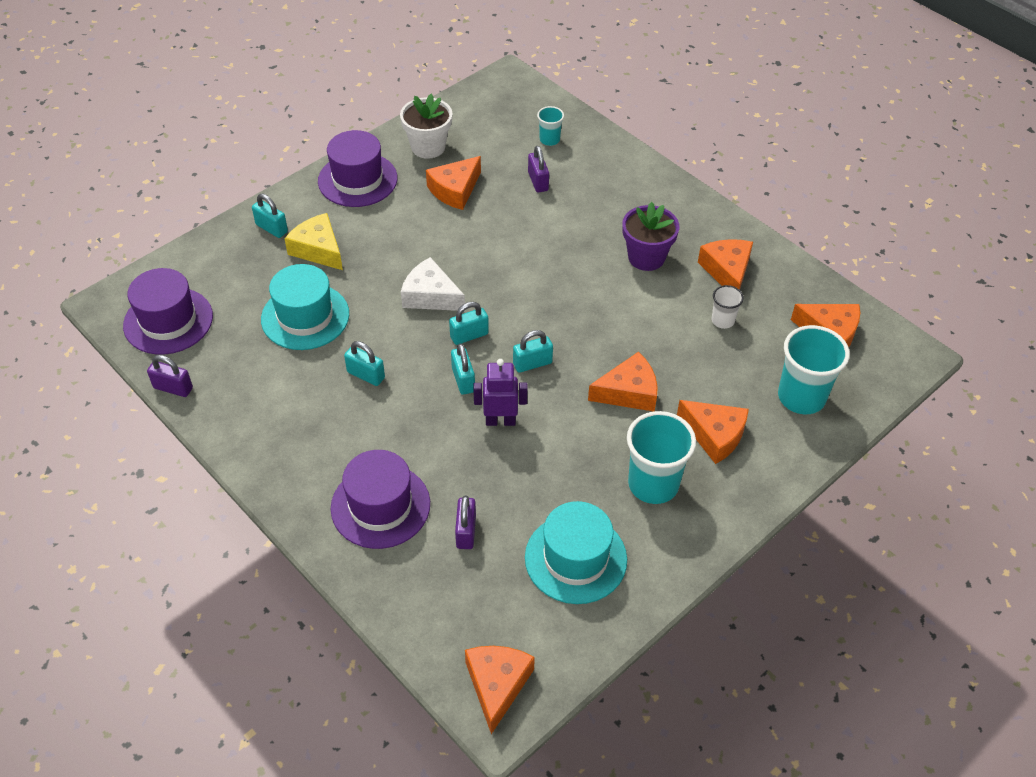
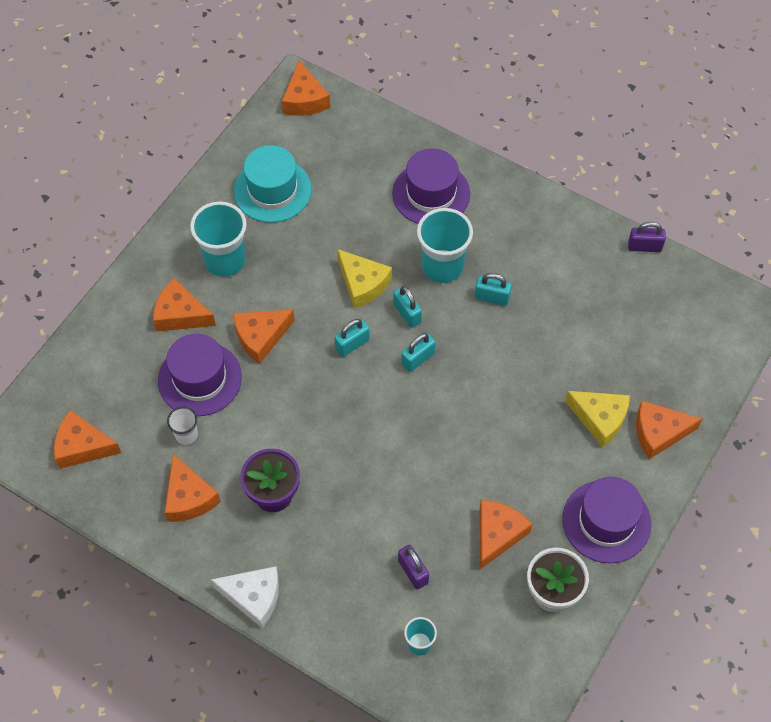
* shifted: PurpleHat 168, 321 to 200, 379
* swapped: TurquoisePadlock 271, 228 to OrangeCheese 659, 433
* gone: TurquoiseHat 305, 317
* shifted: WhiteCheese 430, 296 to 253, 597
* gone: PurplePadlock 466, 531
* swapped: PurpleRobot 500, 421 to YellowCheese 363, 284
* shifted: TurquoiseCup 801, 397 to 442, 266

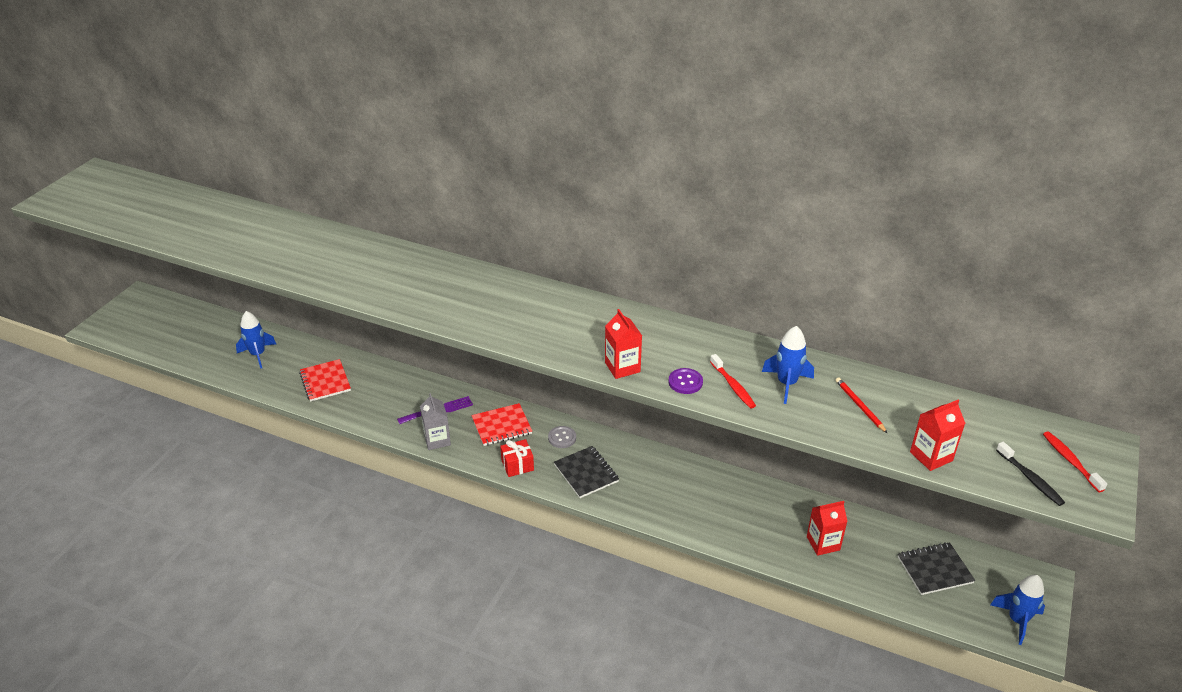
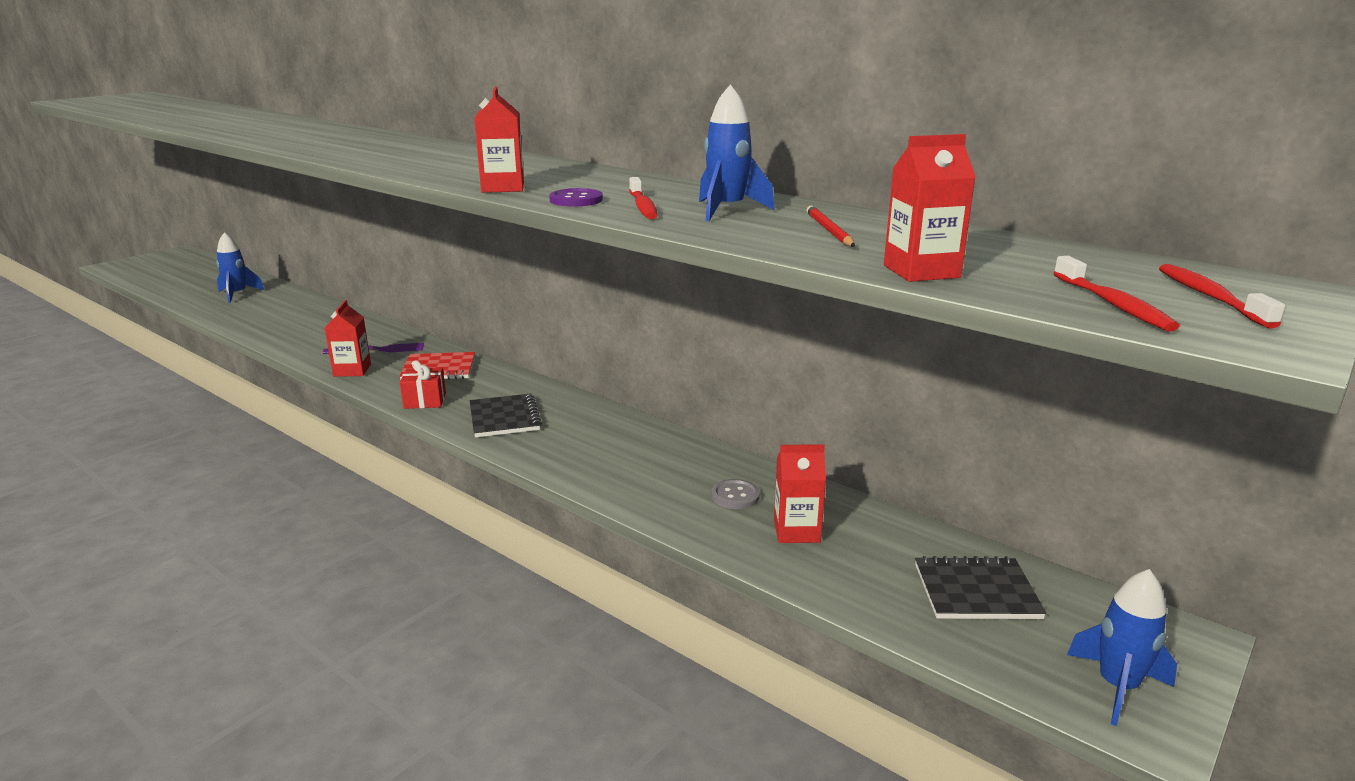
* gone: RedNotebook 325, 382
* repainted: GreyCarton 437, 440 to RedCarton 352, 370
* shifted: GreyButton 562, 438 to 735, 496
* repainted: BlackToothbrush 1030, 479 to RedToothbrush 1113, 304

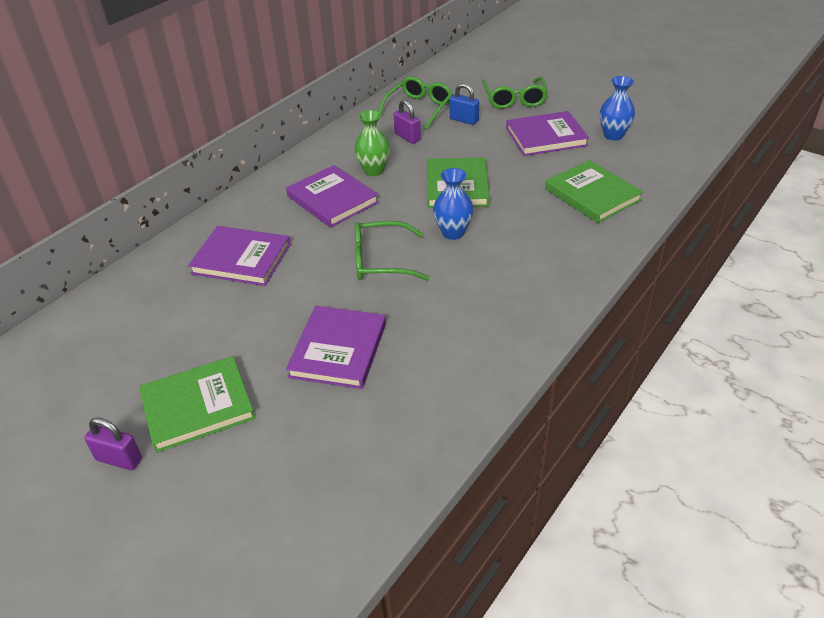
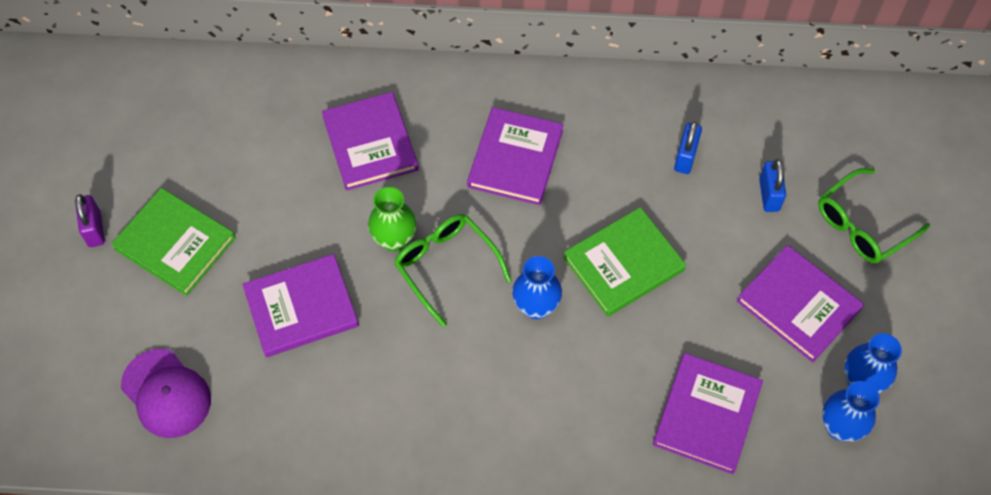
* shifted: GreenVase 374, 170 to 394, 240
* gone: GreenGlasses 419, 108
* repainted: PurplePadlock 407, 137 to BluePadlock 685, 157
* repainted: GreenBook 592, 195 to PurpleBook 706, 415
* new: PurpleCap 166, 393
* new: BlueVase 839, 427

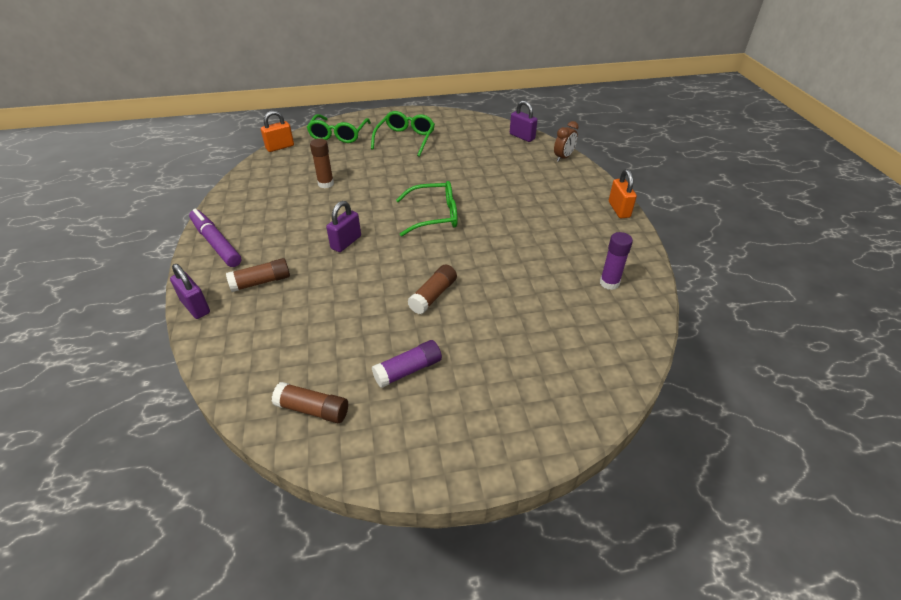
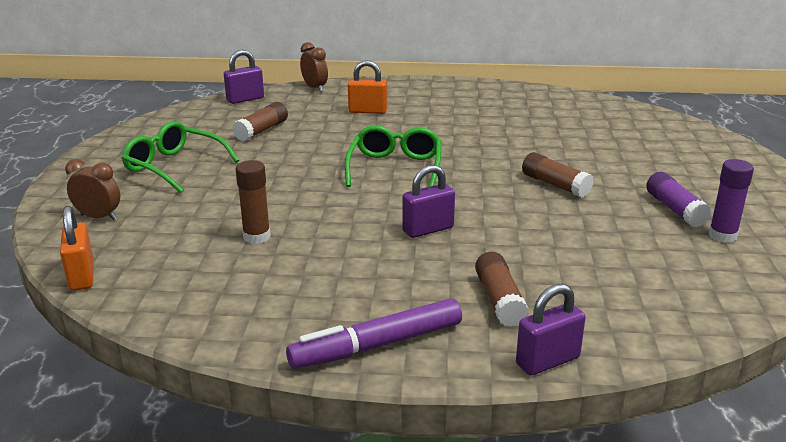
* shifted: BrownGlueStick 312, 409 to 261, 130
* swapped: GreenGlasses 338, 135 to BrownClock 98, 217
* rotated: PurplePadlock 346, 242 = 428, 229 75 degrees counterclockwise
* shifted: PurpleGlueStick 609, 283 to 722, 236
* shifted: OrangePadlock 619, 209 to 367, 111

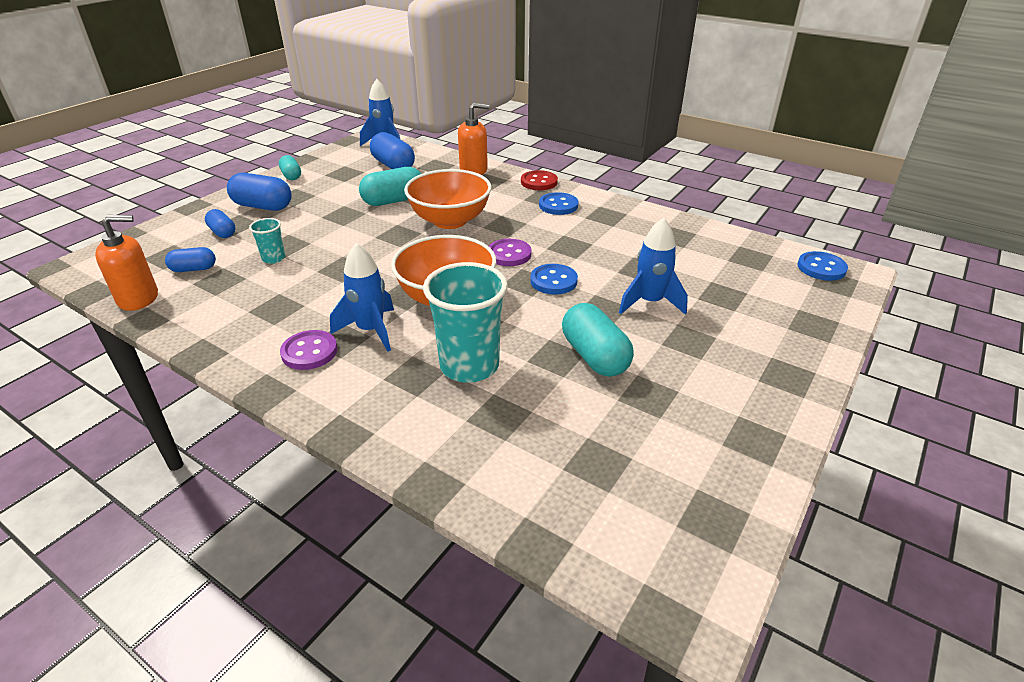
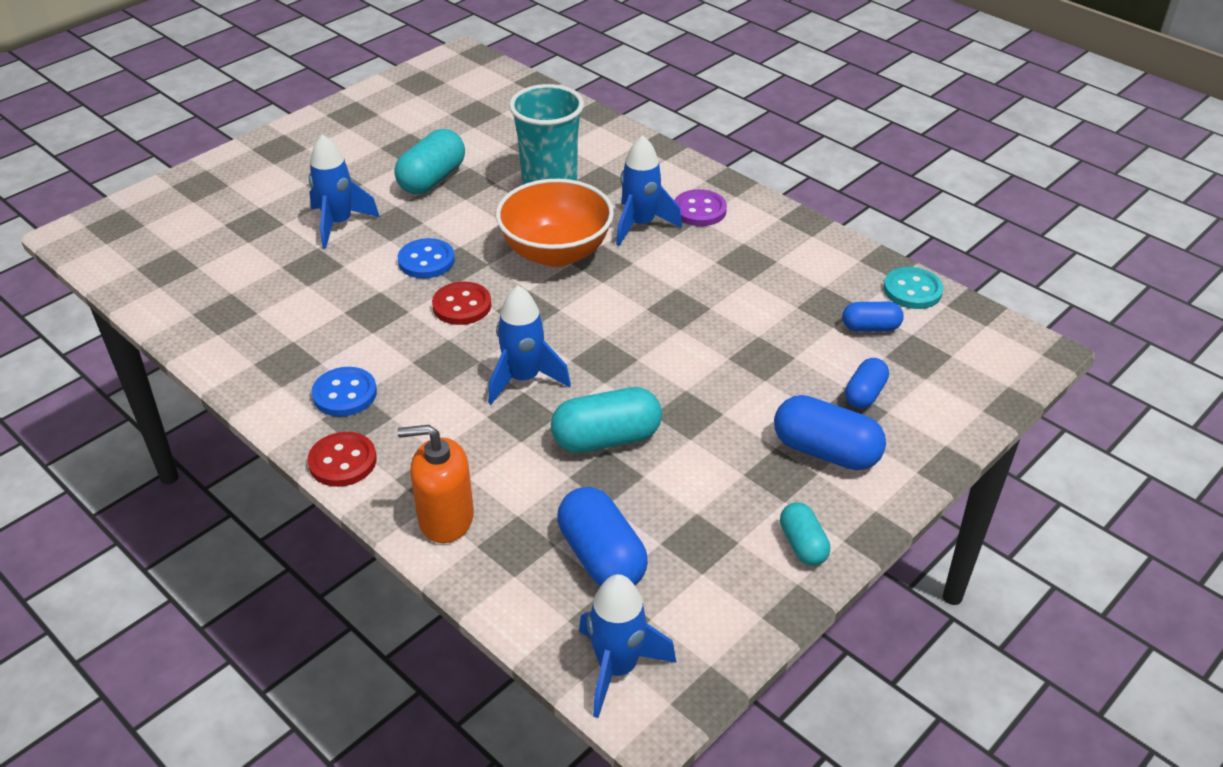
* swapped: OrangeSoapDispenser 138, 298 to TurquoiseButton 912, 290
* rotated: BlueCapsule 222, 232 = 865, 394 60 degrees clockwise
* gone: TurquoiseCup 273, 258
* swapped: OrangeBowl 450, 221 to BlueRocket 524, 379
* repainted: PurpleButton 509, 254 to RedButton 462, 305
* rotated: TurquoiseCapsule 594, 356 = 432, 179 45 degrees clockwise
* gone: BlueButton 821, 268

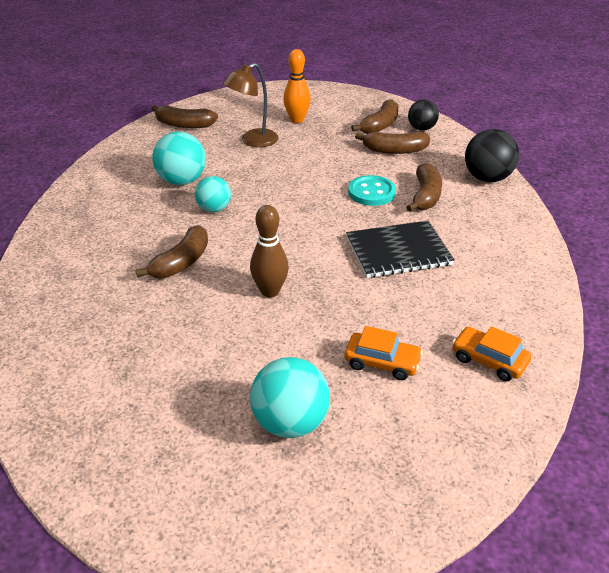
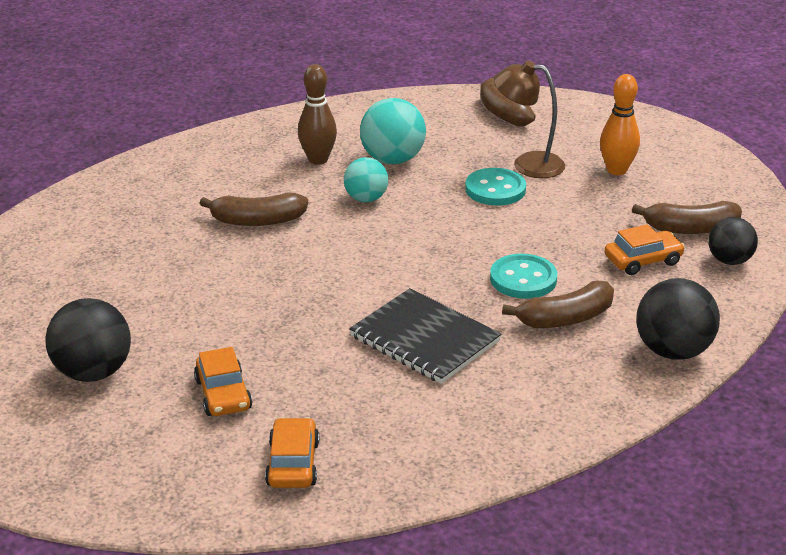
* shifted: BrownBowlingPin 270, 291 to 318, 159
* repainted: TurquoiseBall 290, 423 to BlackBall 93, 372
* swapped: BrownBanana 394, 150 to OrangeCar 643, 260
* new: TurquoiseButton 495, 189

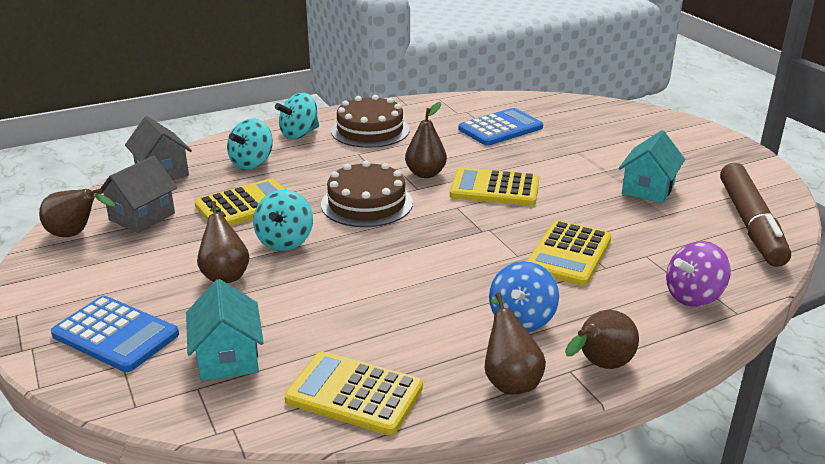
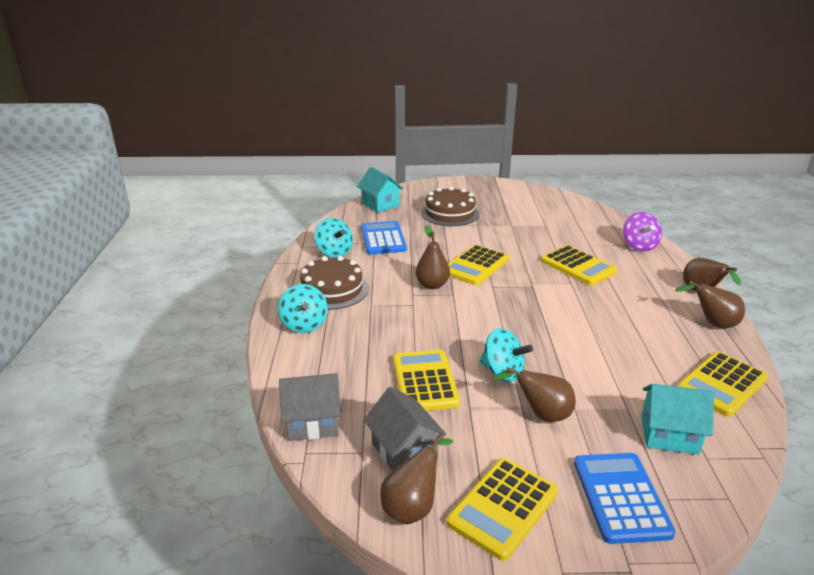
* rotated: BlueCalculator 115, 335 = 621, 497 60 degrees counterclockwise
* shifted: TurquoiseSpinningTop 252, 163 to 334, 252
* shifted: BrownCake 366, 203 to 450, 213
* gone: BlueSpinningTop 522, 319
* shifted: TurquoiseHouse 648, 189 to 380, 204
* gone: BrownMarker 750, 224
* new: YellowCalculator 503, 507

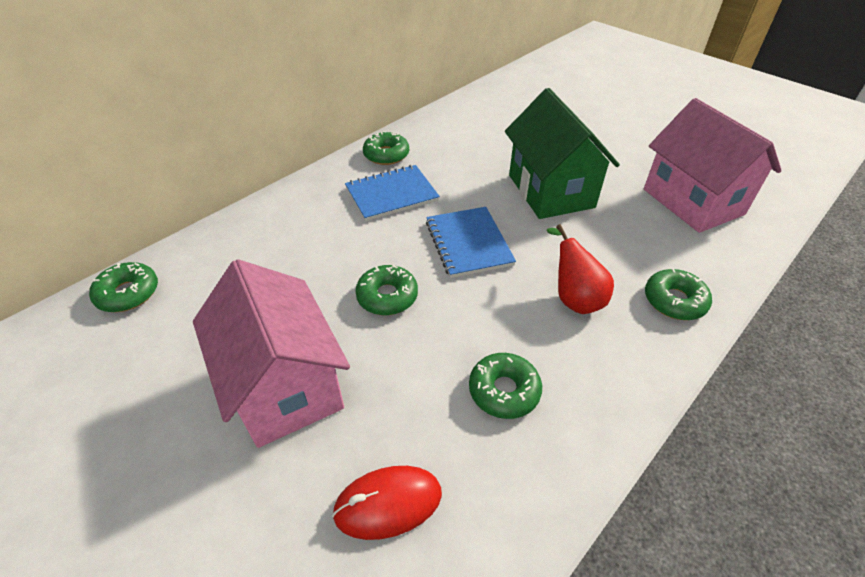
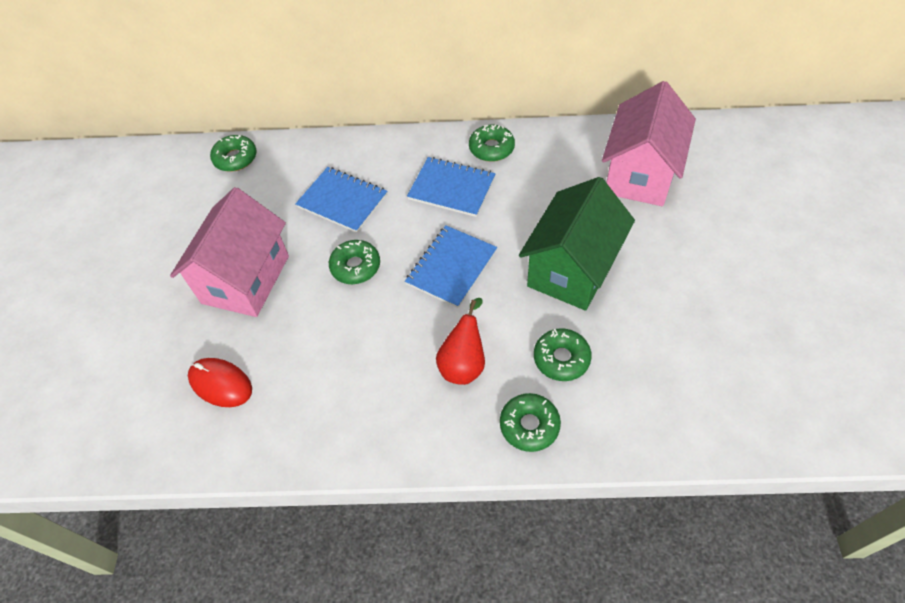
* shifted: GreenDonut 504, 391 to 561, 358
* shifted: PinkHouse 692, 202 to 640, 174
* new: BlueNotebook 342, 201

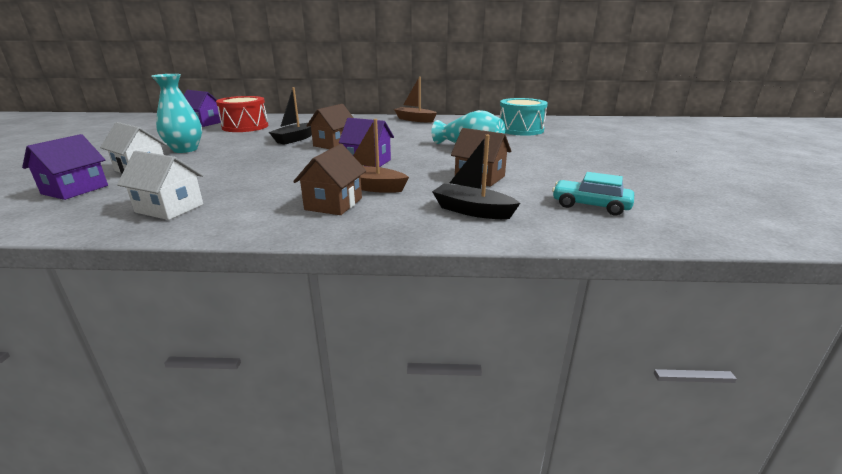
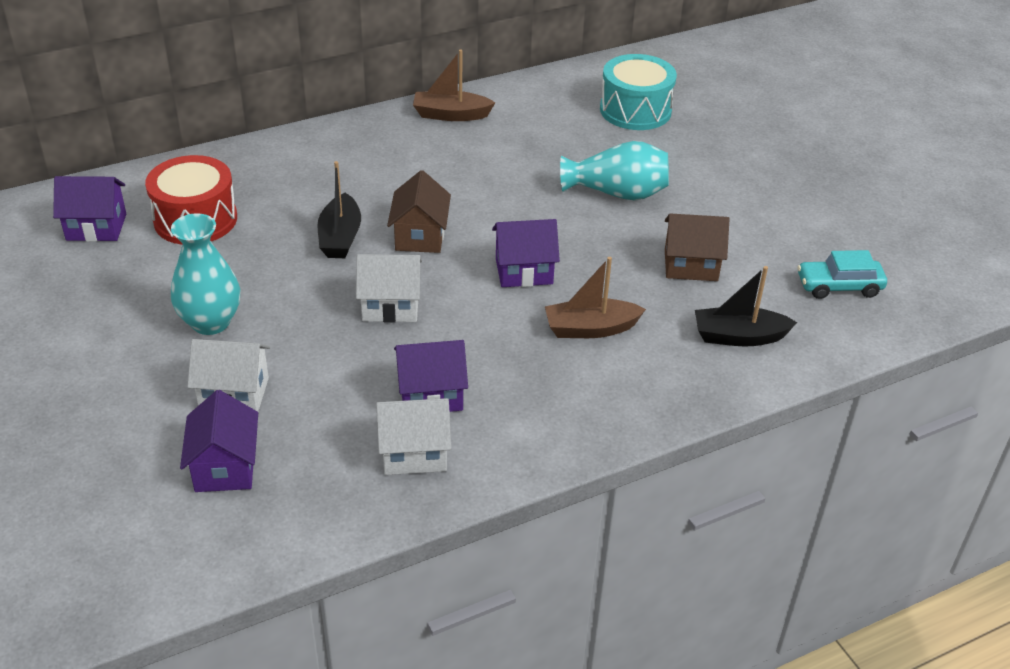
* gone: BrownHouse 333, 204
* new: WhiteHouse 390, 306
* new: PurpleHouse 431, 395

